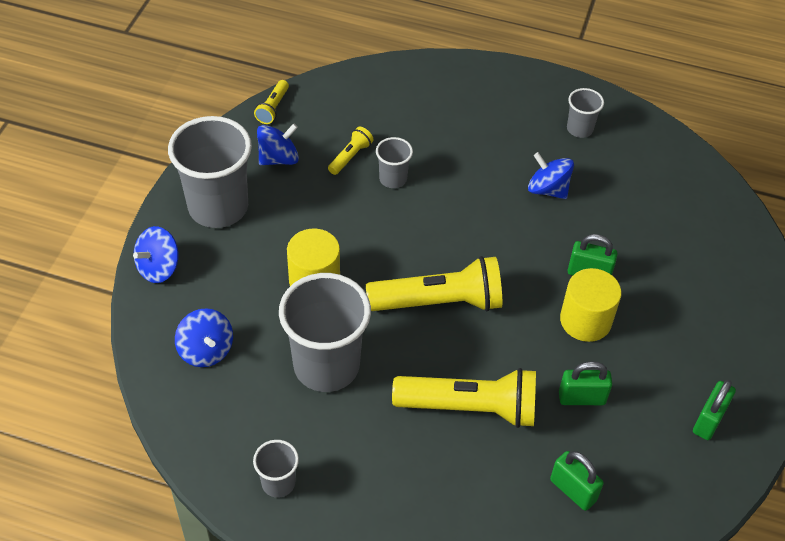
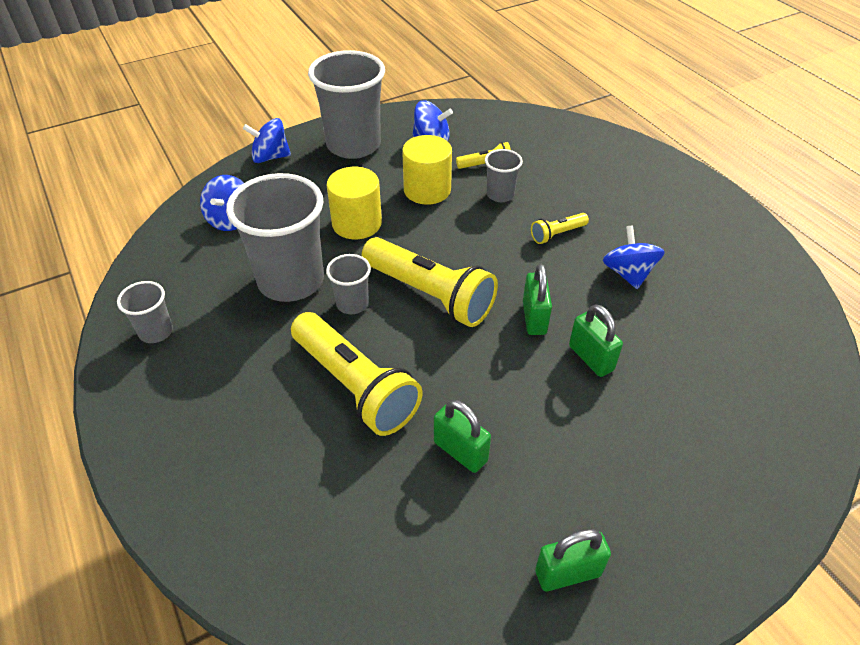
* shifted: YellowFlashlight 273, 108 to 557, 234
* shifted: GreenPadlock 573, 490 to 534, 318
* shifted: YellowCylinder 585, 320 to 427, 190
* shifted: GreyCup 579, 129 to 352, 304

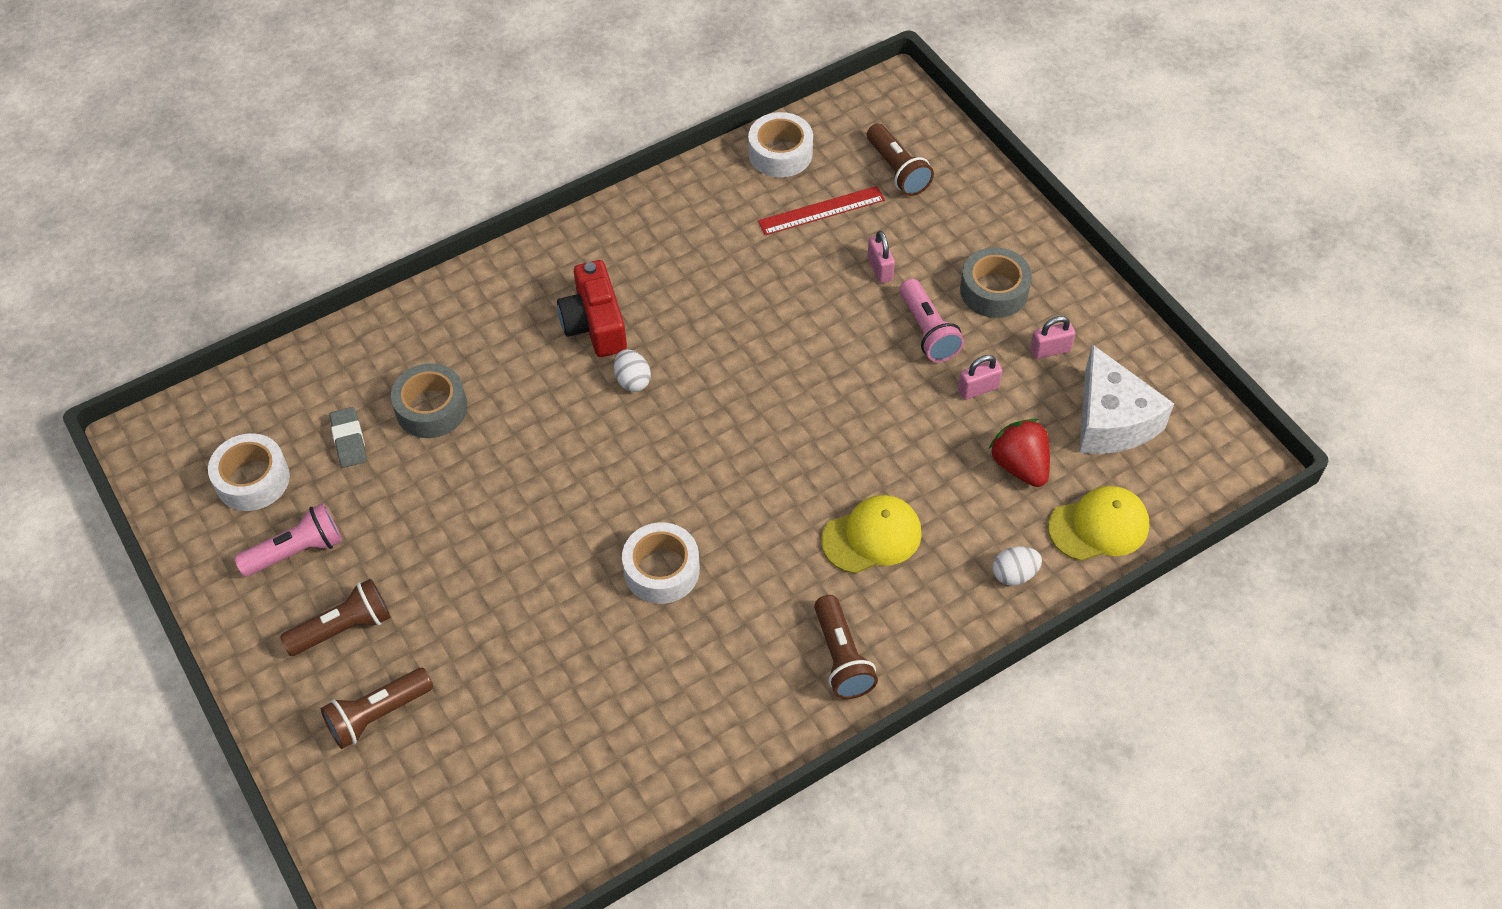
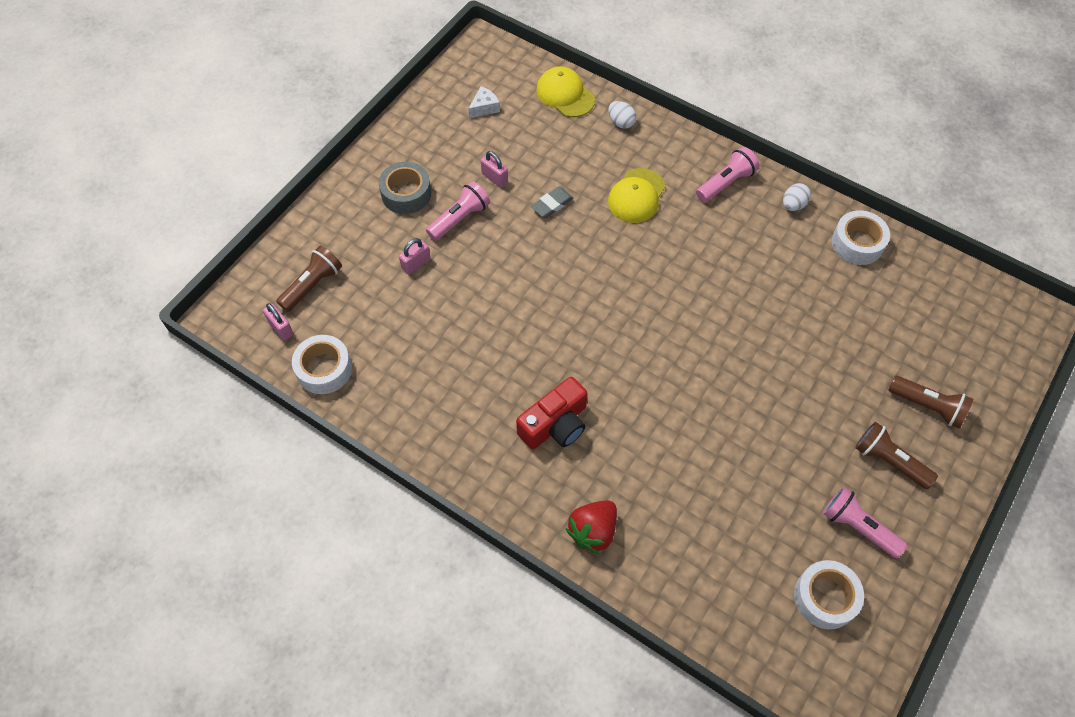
* shifted: GreyEraser 349, 440 to 552, 205
* gone: GreyTape 431, 408
* shifted: WhiteEgg 632, 380 to 793, 205
* shifted: WhiteTape 661, 570 to 857, 243
* gone: RedRuler 821, 210
* repainted: BrownFlashlight 841, 657 to PinkFlashlight 726, 183
* rotated: YellowCap 872, 536 = 636, 196 105 degrees counterclockwise
* shifted: RedStrawberry 1020, 466 to 593, 531
* shifted: PinkPadlock 1050, 350 to 281, 328
* scaled: WhiteCheese 1111, 420 = 484, 108 x0.47

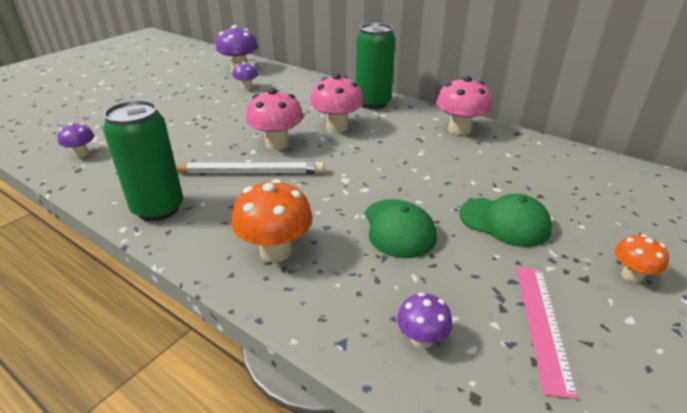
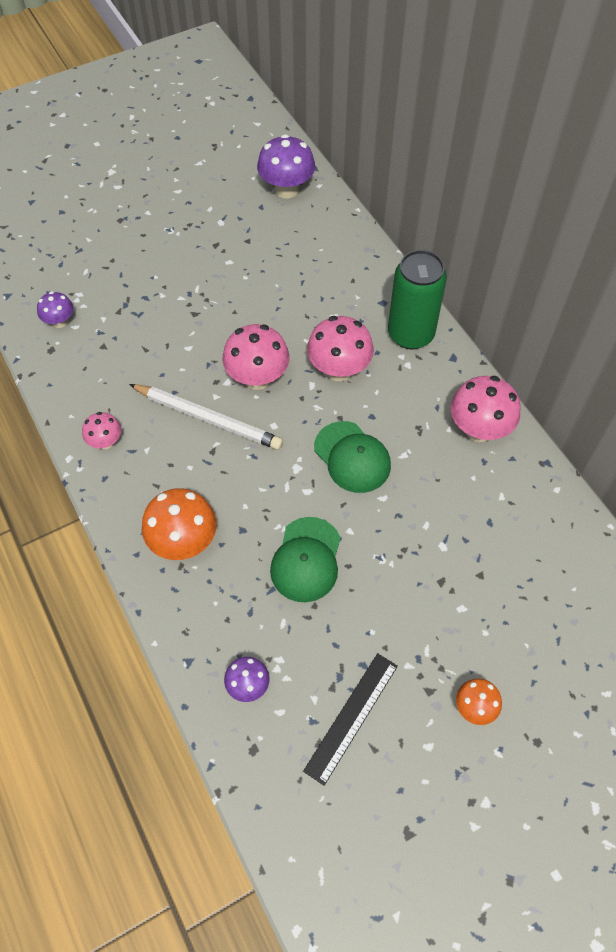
* swapped: GreenCan 158, 208 to PinkMushroom 105, 442
* gone: PurpleMushroom 247, 87
* shifted: GreenCap 504, 222 to 352, 457
* repainted: PinkRuler 543, 325 to BlackRuler 351, 717

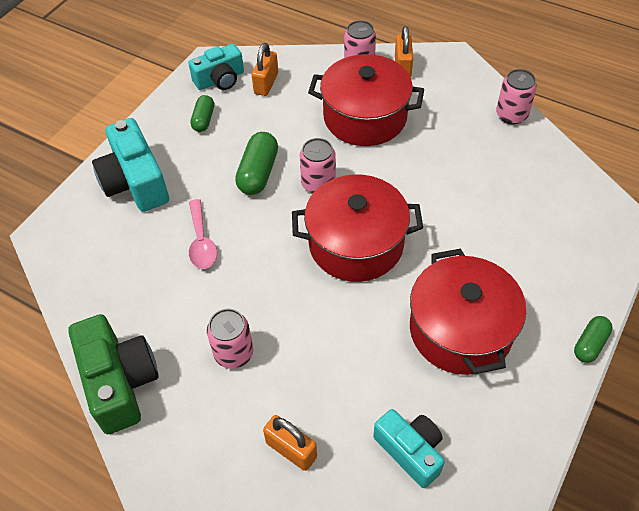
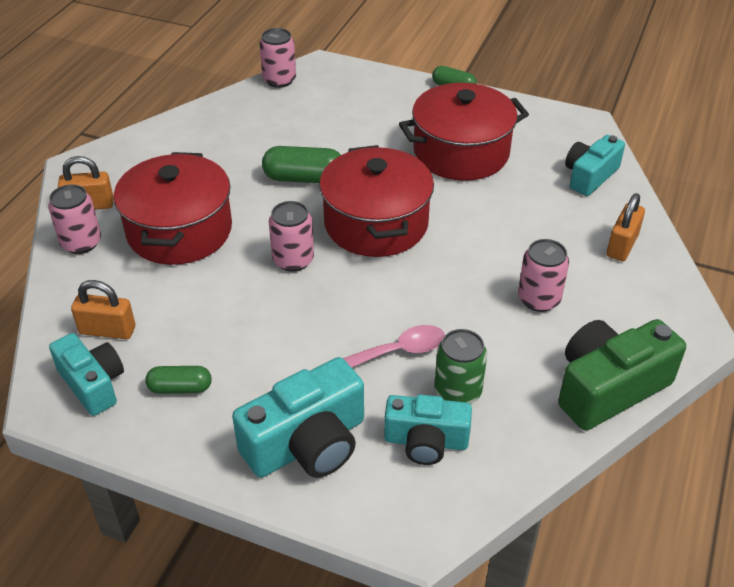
* shifted: GreenCapsule 258, 173 to 304, 178
* shifted: PinkCan 511, 115 to 279, 80
* new: TurquoiseCamera 426, 441
* new: GreenCan 457, 391

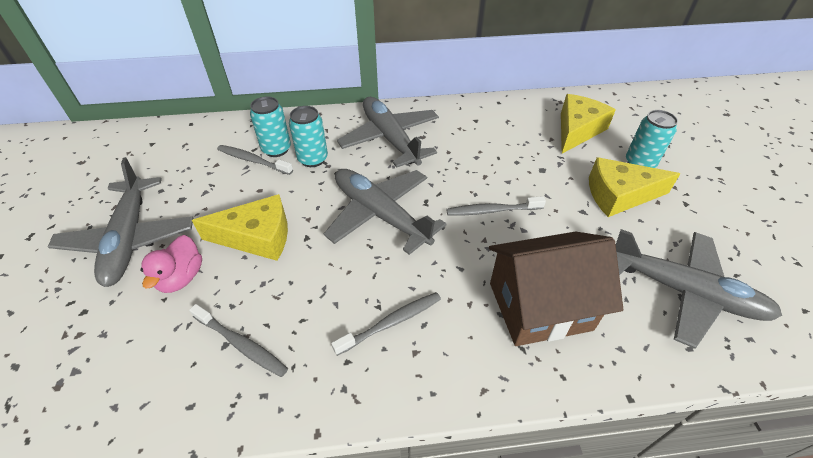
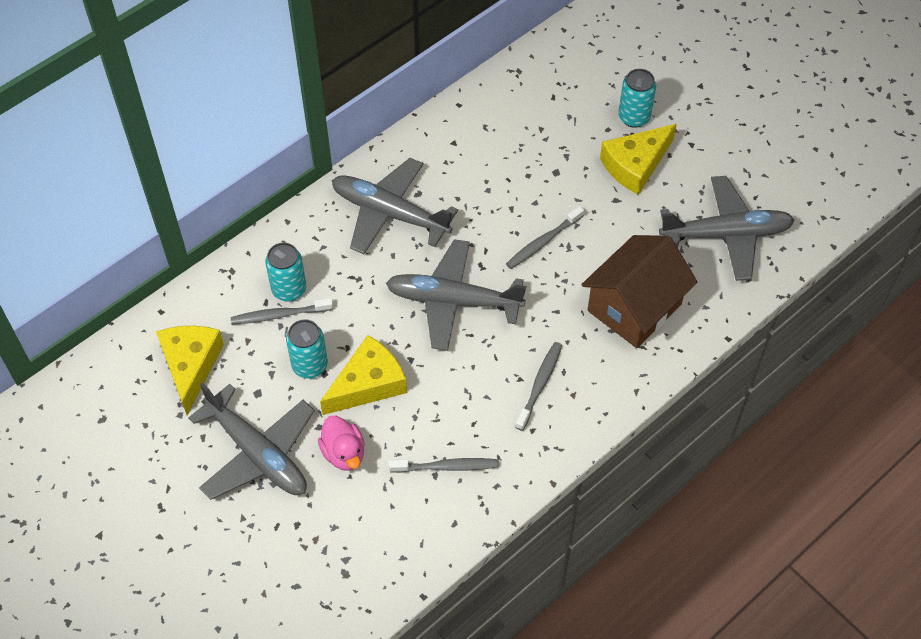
* shifted: TurquoiseCan 313, 159 to 310, 365
* shifted: YellowCheese 577, 130 to 191, 366

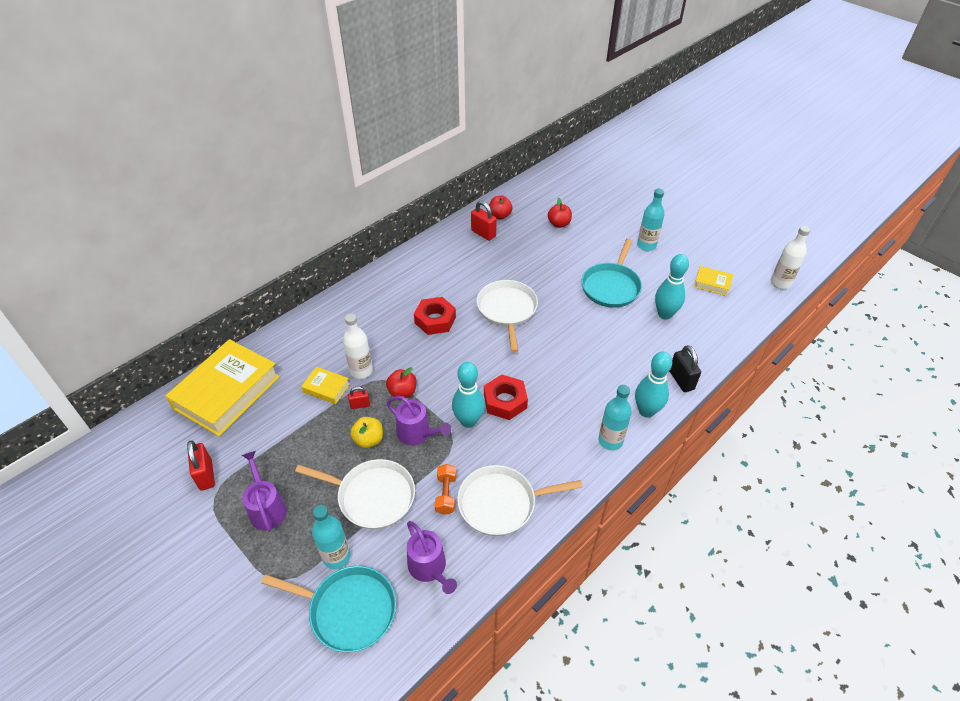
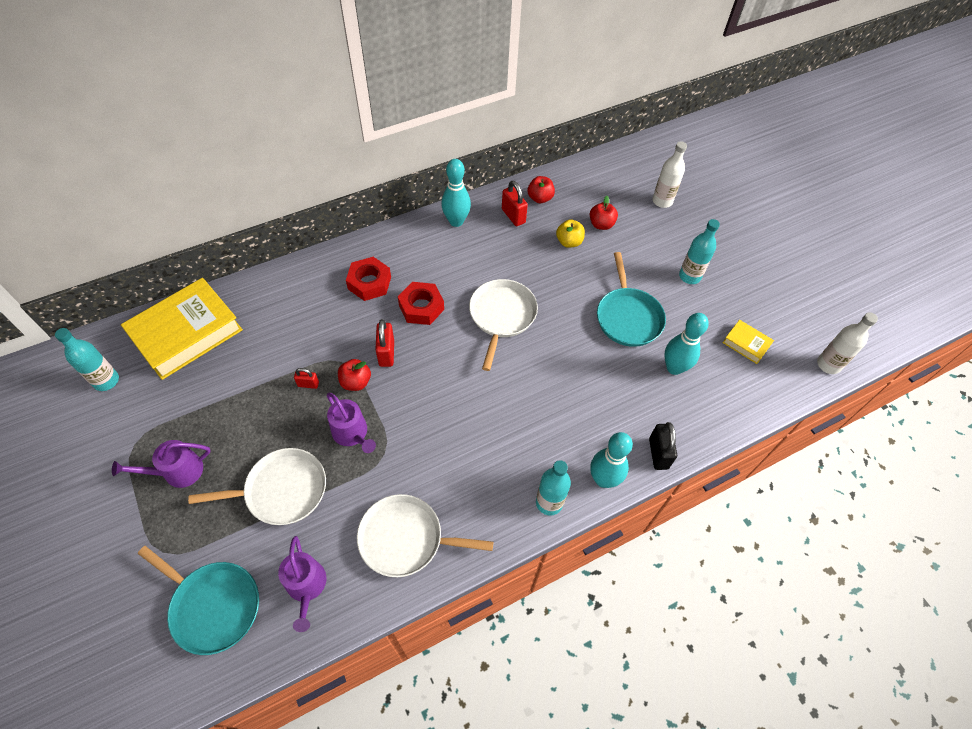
* shifted: RedPadlock 206, 475 to 386, 353
* rotated: PurpleWateringCan 267, 508 = 178, 472 105 degrees counterclockwise
* rotated: WhitePan 372, 496 = 281, 490 45 degrees counterclockwise
* gone: YellowBook 326, 388
* shifted: TurquoiseBottle 336, 556 to 106, 381
* shifted: WhiteBottle 361, 371 to 662, 201
* shifted: YellowApple 368, 440 to 569, 242
* gone: OrangeDumbbell 446, 494
* shifted: TurquoiseBowlingPin 468, 421 to 456, 221
* shifted: RedNut 505, 401 to 369, 283
* rotated: TurquoisePan 611, 286 = 628, 317 45 degrees counterclockwise

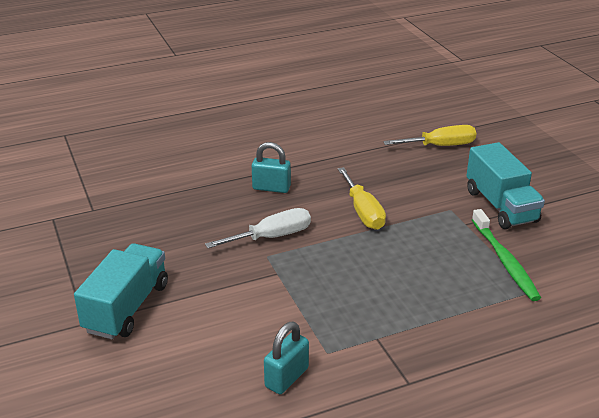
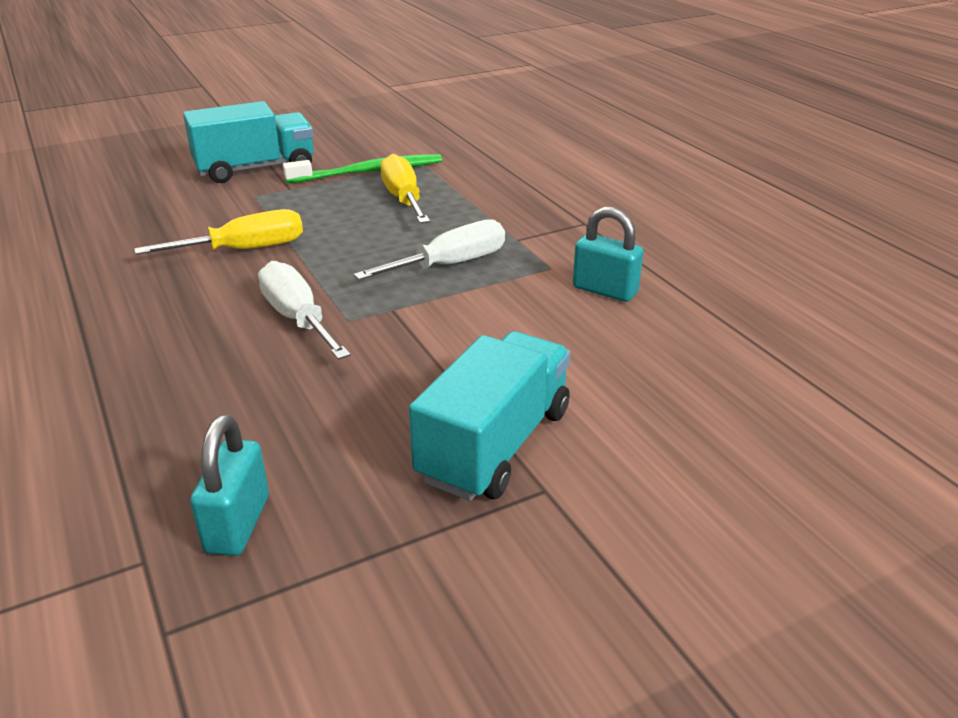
* rotated: TurquoiseTruck 126, 308 = 494, 445 105 degrees clockwise
* shifted: TurquoisePadlock 271, 188 to 237, 524
* shifted: YellowScrewdriver 440, 146 to 403, 199
* new: WhiteScrewdriver 450, 264

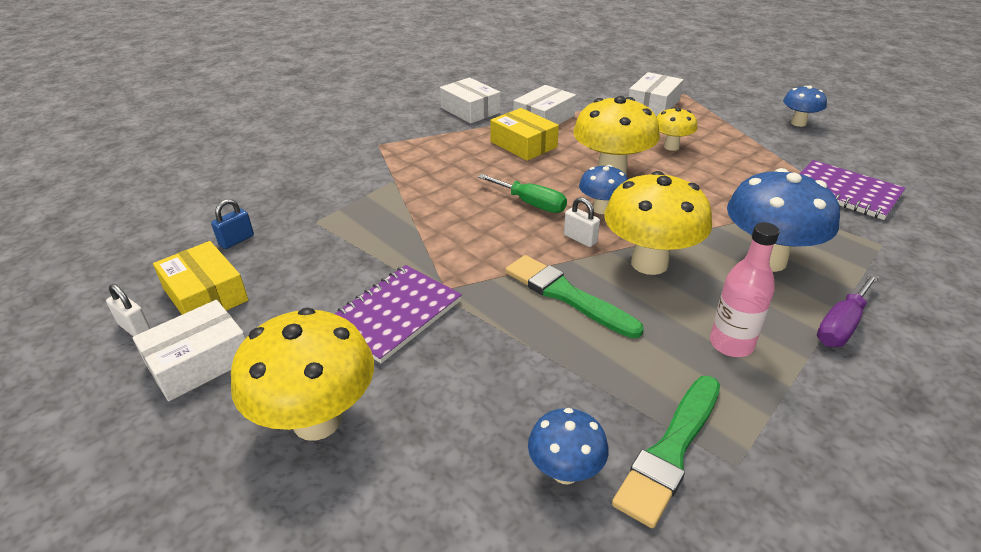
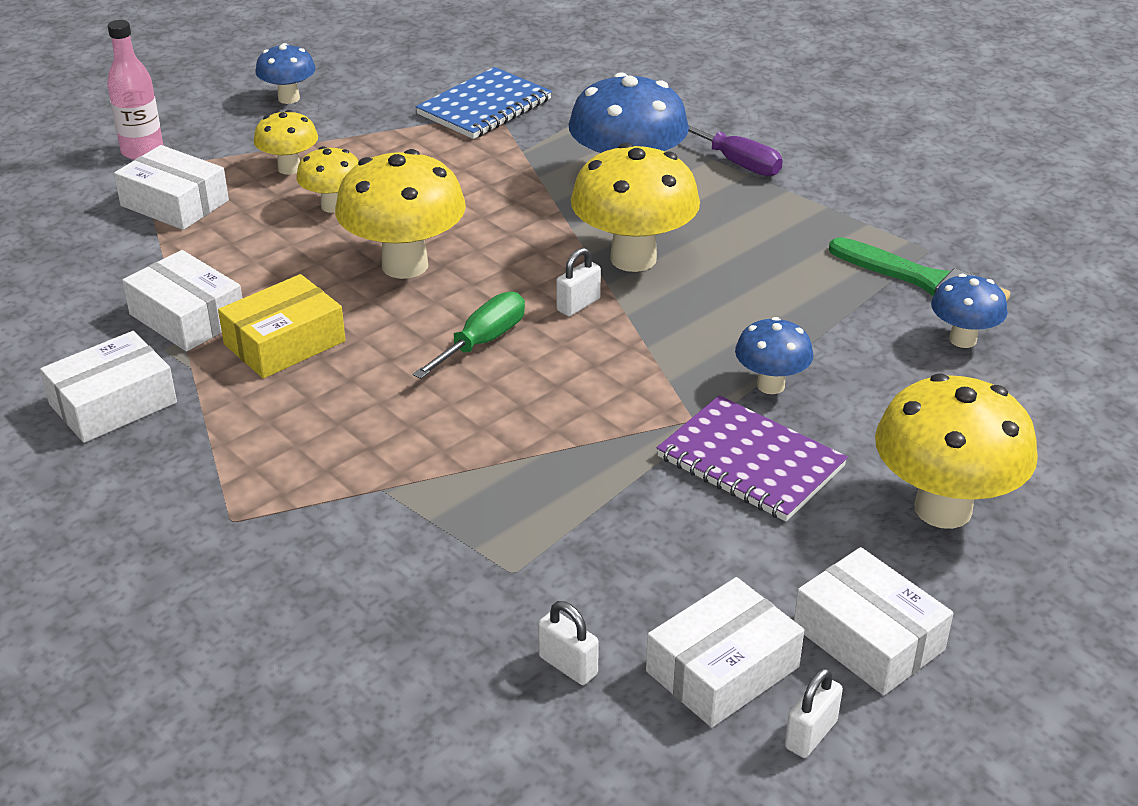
* repainted: YellowBox 205, 295 to WhiteBox 722, 669
* repainted: BluePadlock 236, 240 to WhitePadlock 568, 665
* gone: GreenBrush 566, 295
* shifted: BlueMushroom 601, 209 to 770, 385
* shifted: PinkBottle 731, 344 to 142, 151
* repainted: PurpleNotebook 844, 192 to BlueNotebook 484, 107
* new: YellowMushroom 289, 168

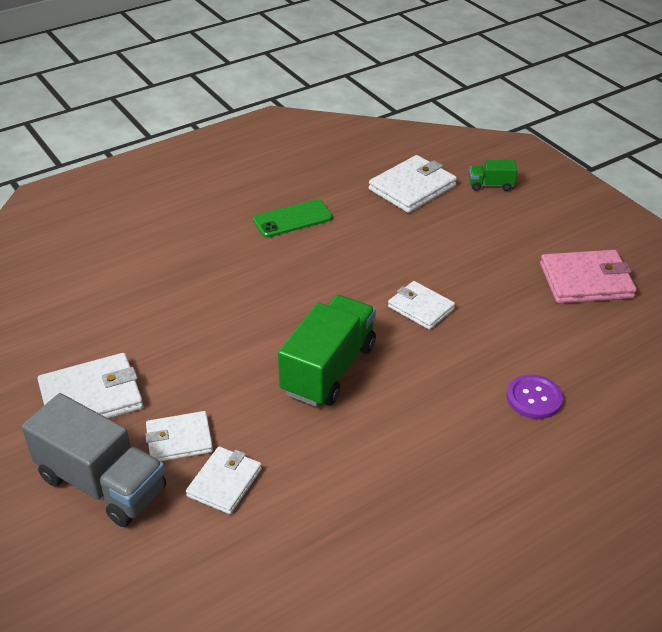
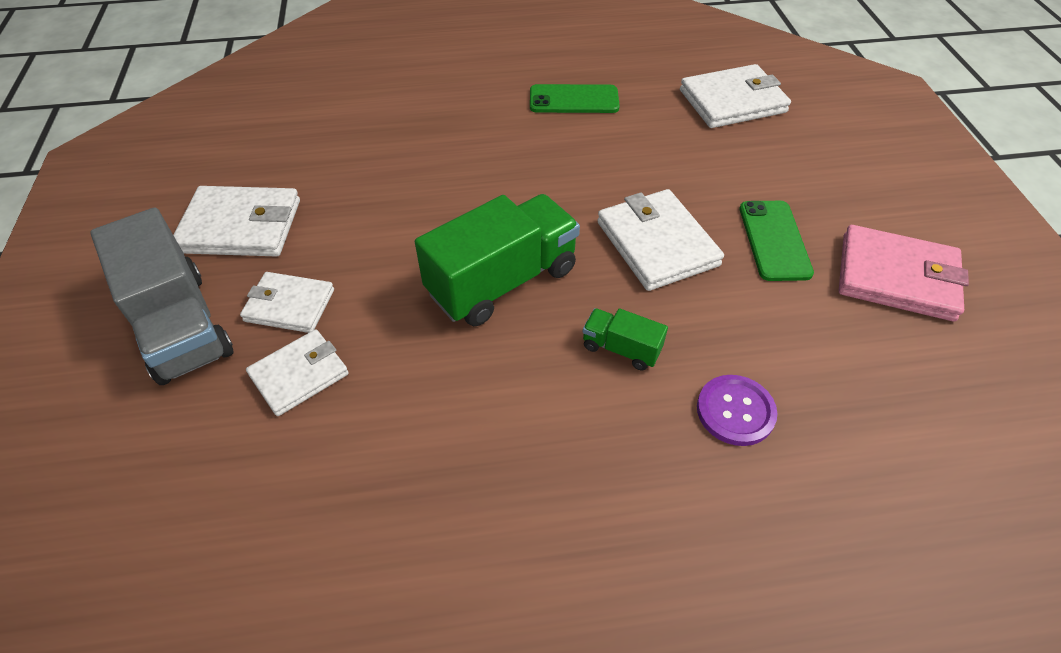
* scaled: WhiteWallet 421, 308 = 657, 243 x1.54
* shifted: GreenTruck 491, 185 to 621, 348
* new: GreenPhone 774, 240

